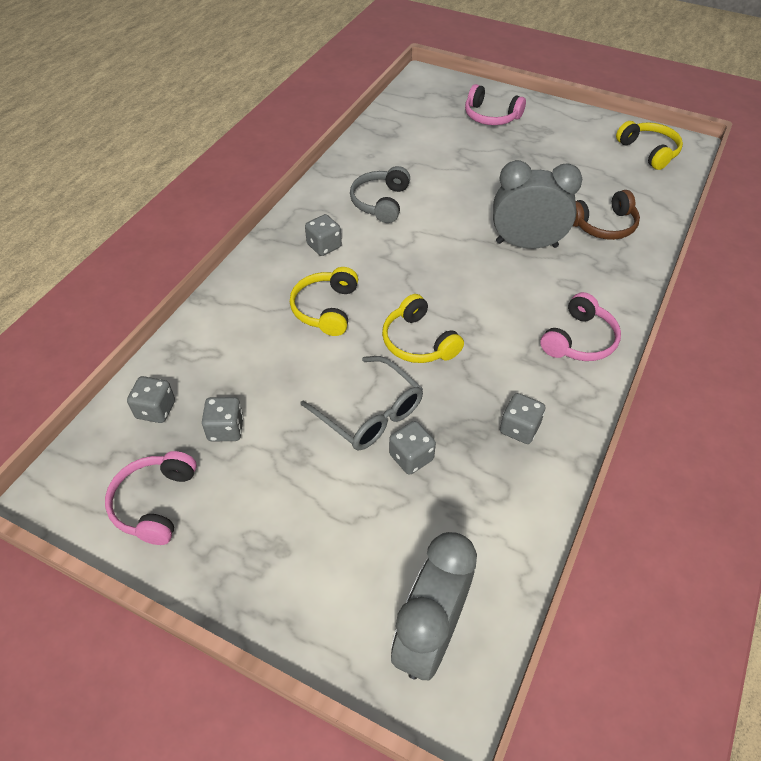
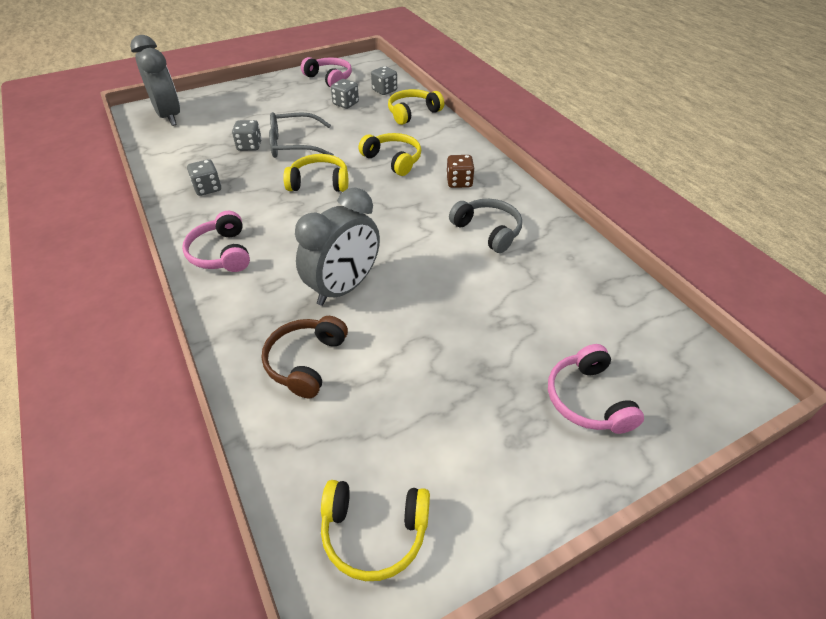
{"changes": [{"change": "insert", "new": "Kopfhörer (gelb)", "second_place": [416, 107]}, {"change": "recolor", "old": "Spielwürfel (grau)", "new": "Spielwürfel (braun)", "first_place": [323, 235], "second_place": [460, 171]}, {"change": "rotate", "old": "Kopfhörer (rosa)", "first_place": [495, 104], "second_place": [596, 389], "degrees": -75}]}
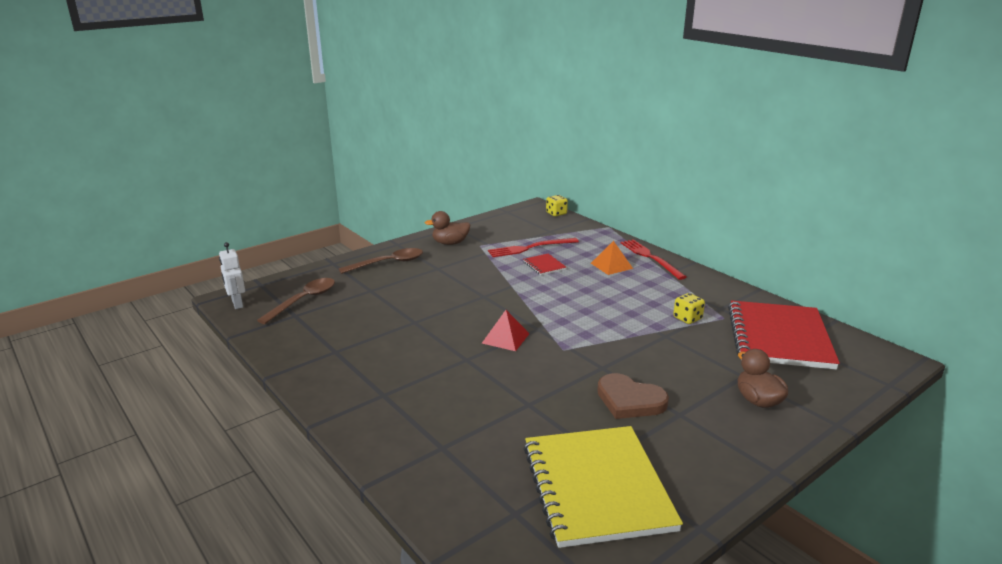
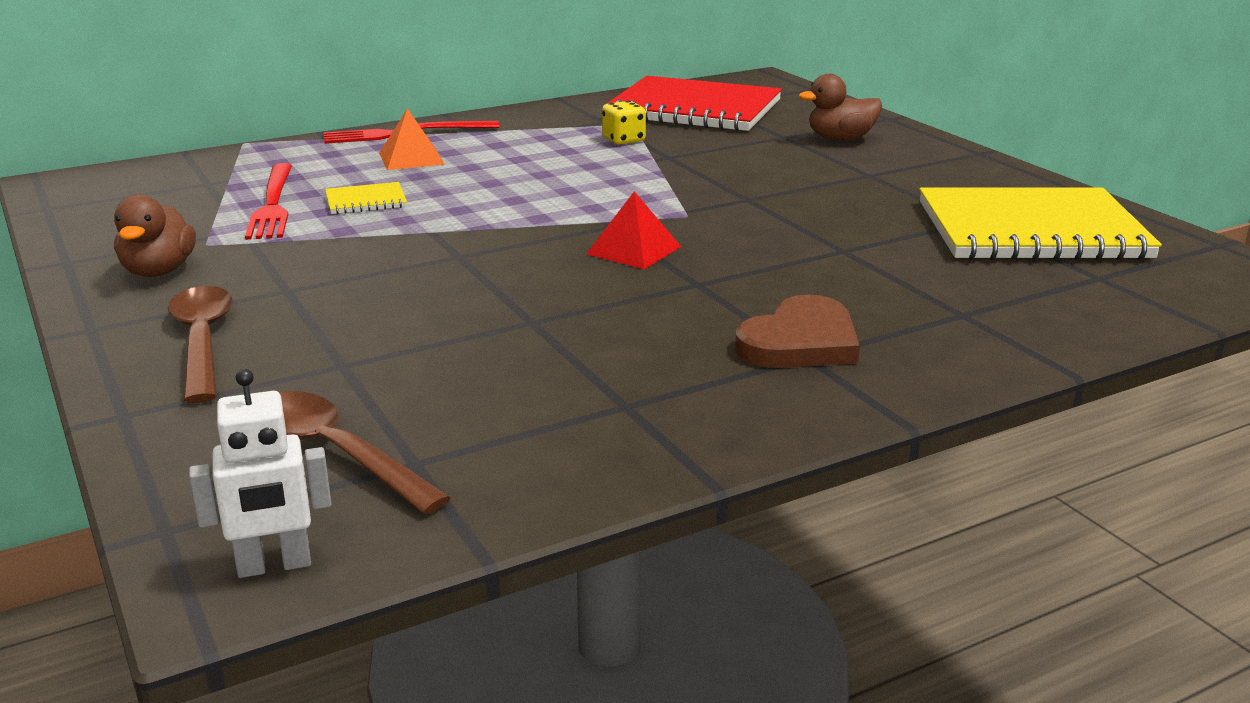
{"changes": [{"change": "delete", "old": "Spielwürfel (gelb)", "first_place": [557, 205]}, {"change": "move", "old": "Herz (braun)", "first_place": [633, 396], "second_place": [797, 331]}, {"change": "recolor", "old": "Notizbuch (rot)", "new": "Notizbuch (gelb)", "first_place": [544, 264], "second_place": [366, 198]}]}
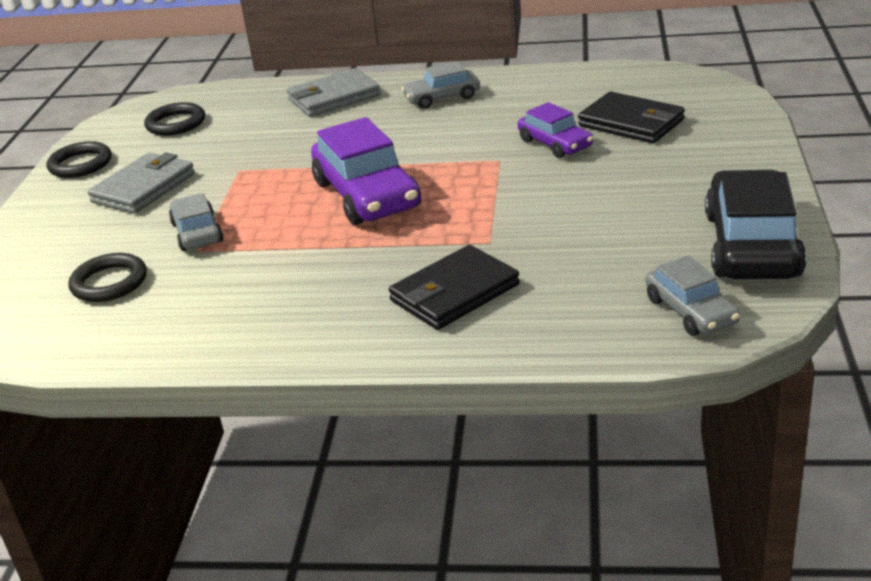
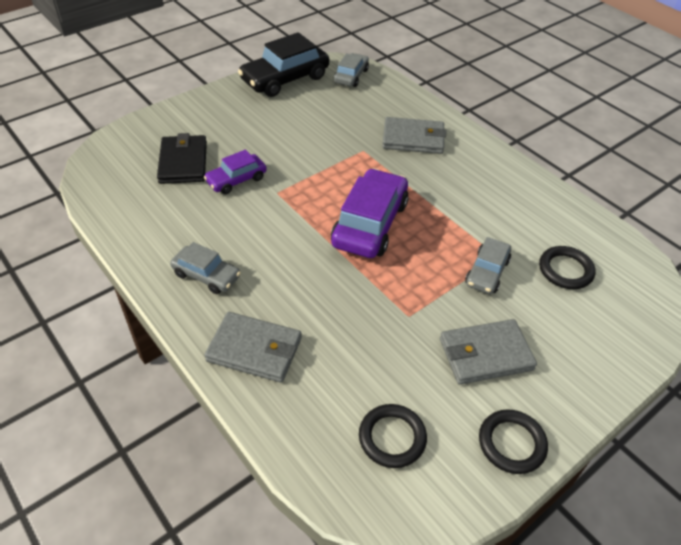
{"changes": [{"change": "recolor", "old": "Geldbörse (schwarz)", "new": "Geldbörse (grau)", "first_place": [454, 287], "second_place": [414, 135]}, {"change": "rotate", "old": "Auto (lila)", "first_place": [555, 130], "second_place": [235, 172], "degrees": -135}]}
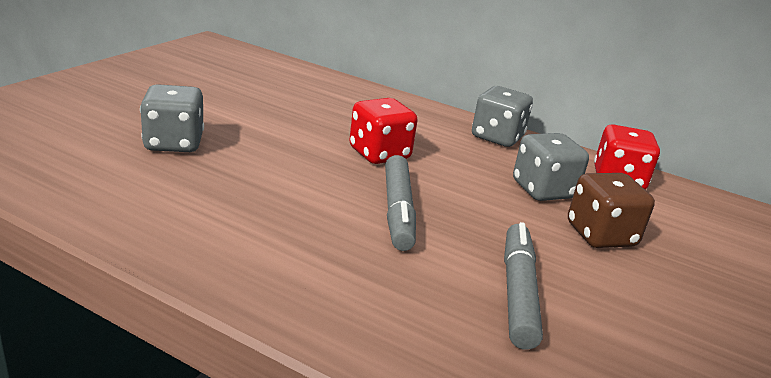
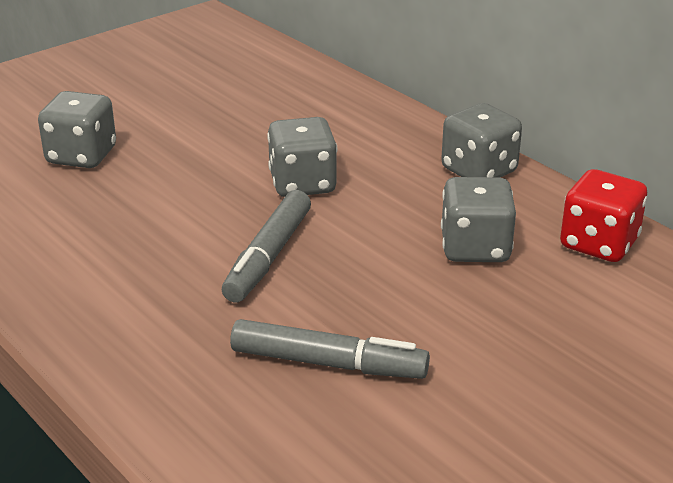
{"changes": [{"change": "delete", "old": "Spielwürfel (braun)", "first_place": [611, 210]}, {"change": "recolor", "old": "Spielwürfel (rot)", "new": "Spielwürfel (grau)", "first_place": [383, 131], "second_place": [302, 157]}, {"change": "rotate", "old": "Filzstift (grau)", "first_place": [523, 286], "second_place": [330, 349], "degrees": 75}]}
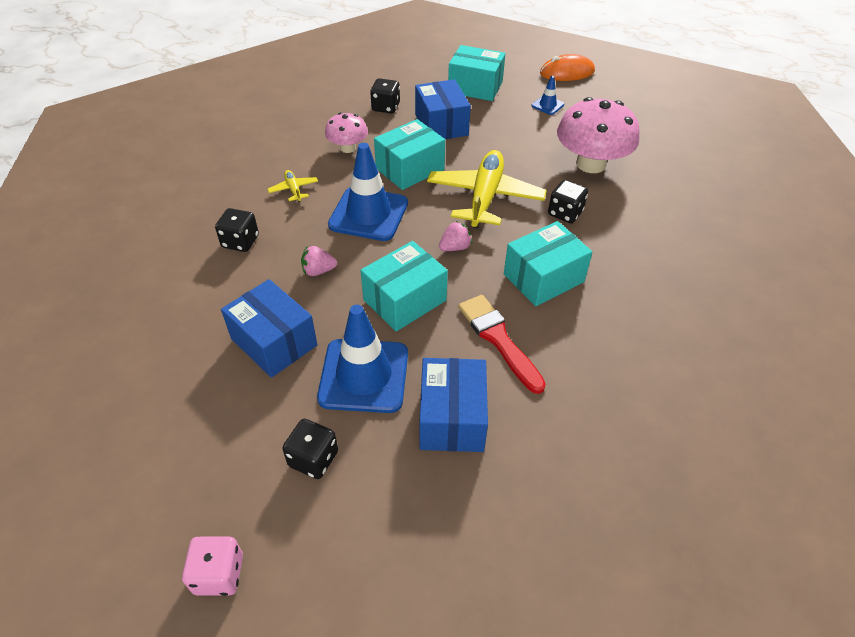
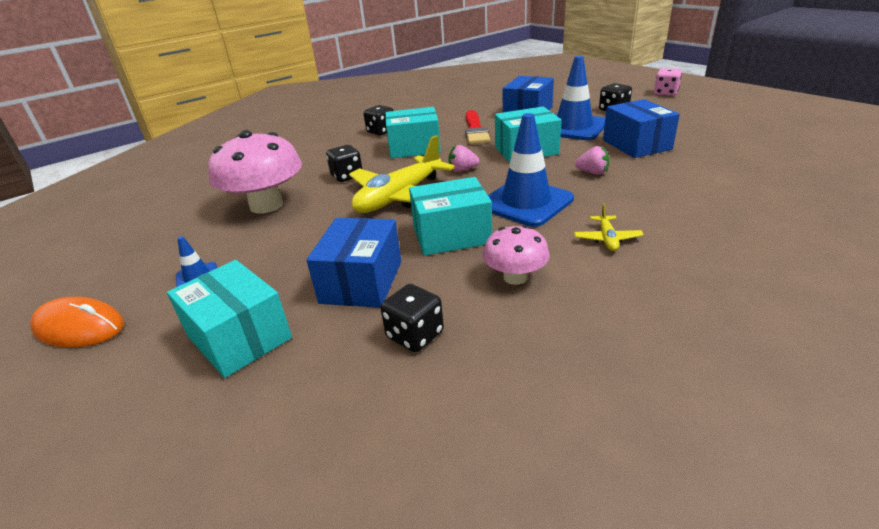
{"changes": [{"change": "move", "old": "Spielwürfel (schwarz)", "first_place": [237, 230], "second_place": [378, 120]}]}
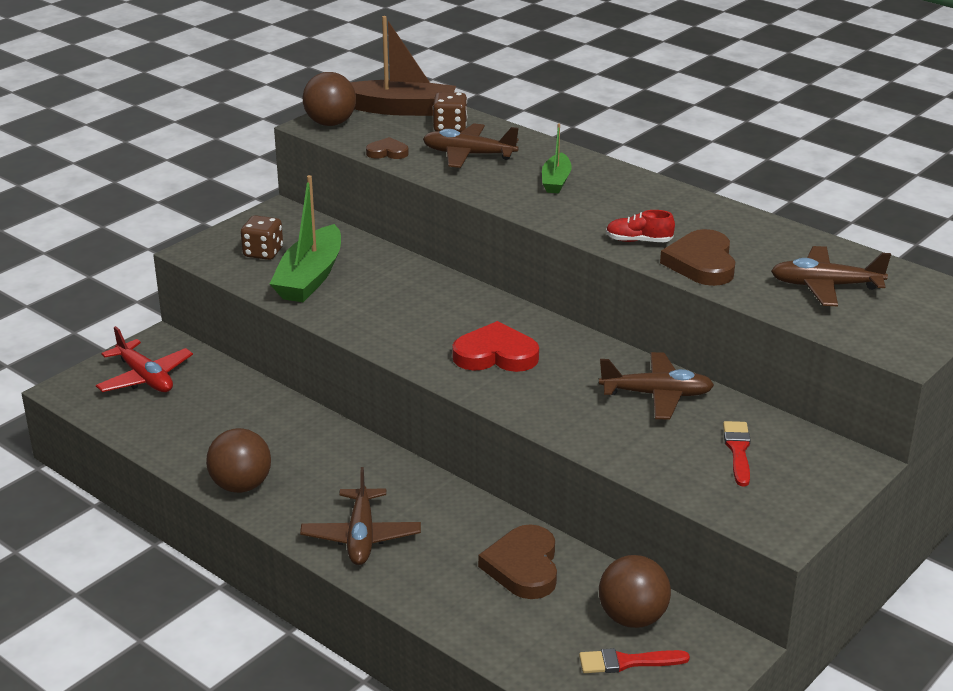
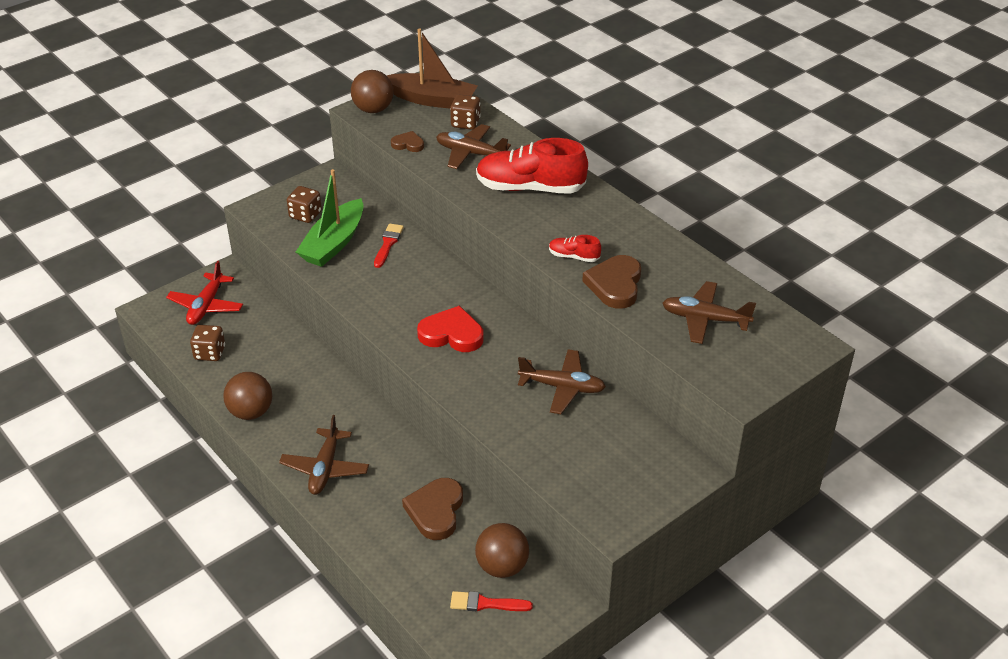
{"changes": [{"change": "insert", "new": "Spielwürfel (braun)", "second_place": [207, 343]}, {"change": "move", "old": "Pinsel (rot)", "first_place": [737, 453], "second_place": [389, 246]}, {"change": "replace", "old": "Boot (grün)", "new": "Schuh (rot)", "first_place": [557, 158], "second_place": [532, 166]}, {"change": "rotate", "old": "Flugzeug (rot)", "first_place": [144, 359], "second_place": [204, 293], "degrees": 45}]}
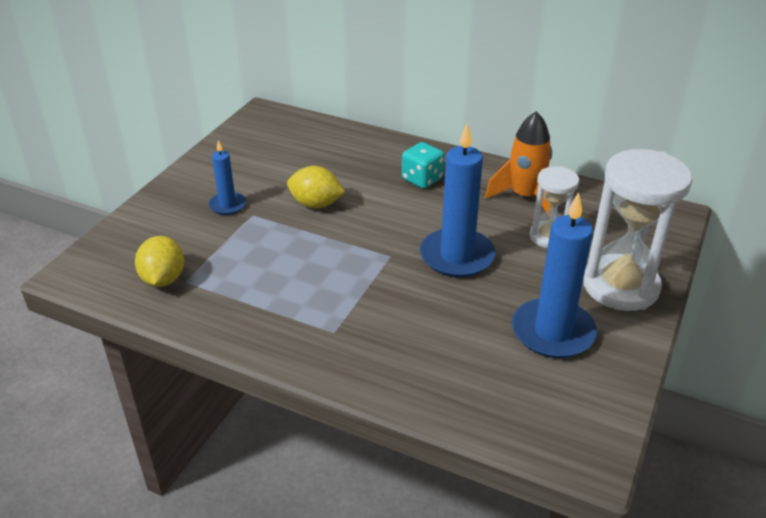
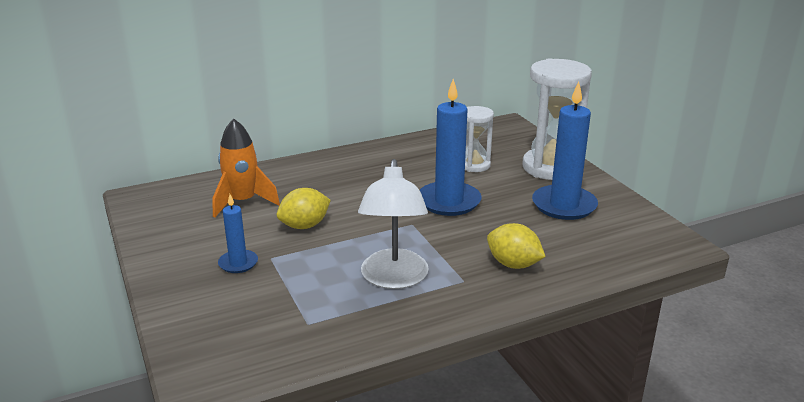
{"changes": [{"change": "delete", "old": "Spielwürfel (türkis)", "first_place": [423, 165]}, {"change": "insert", "new": "Lampe (weiß)", "second_place": [393, 224]}, {"change": "move", "old": "Zitrone (gelb)", "first_place": [159, 261], "second_place": [516, 246]}, {"change": "move", "old": "Rakete (orange)", "first_place": [518, 161], "second_place": [246, 168]}]}
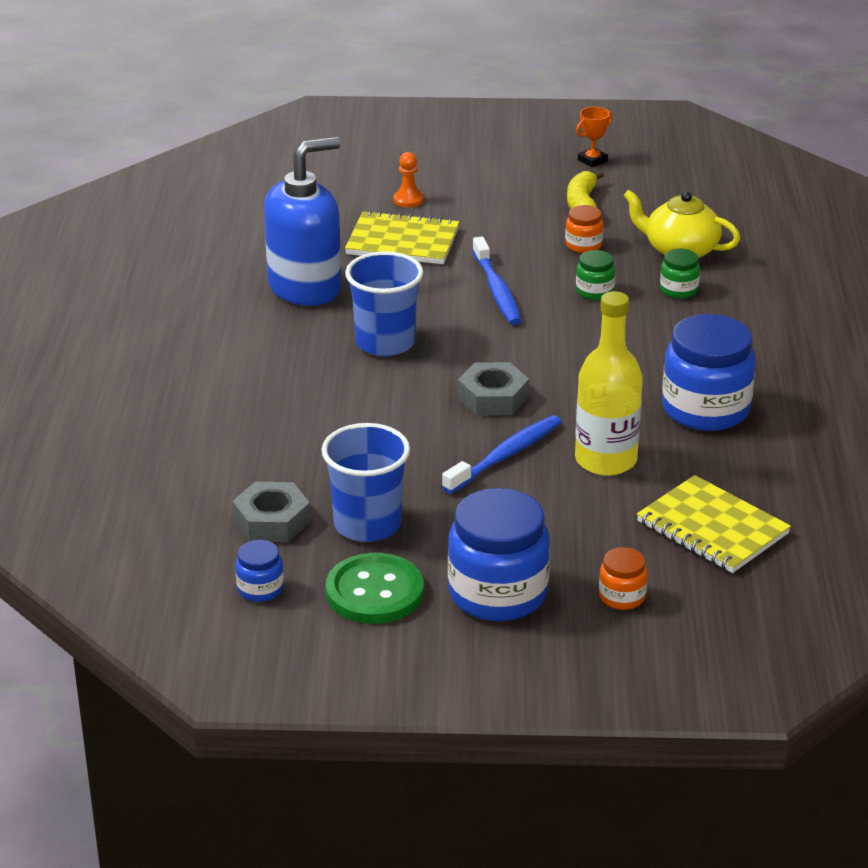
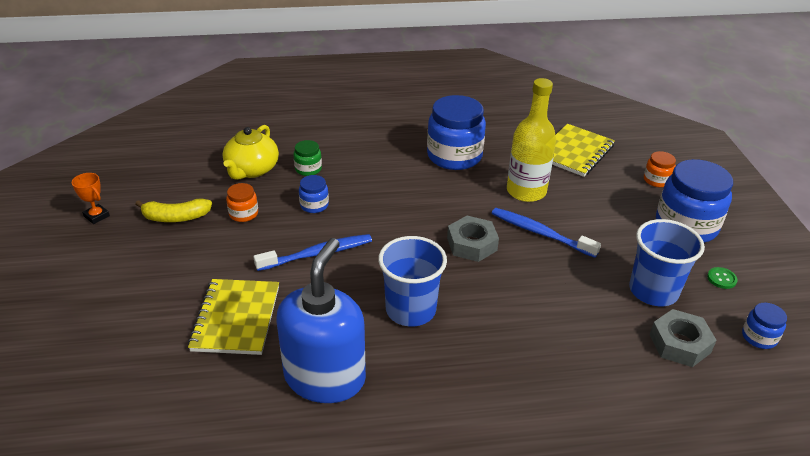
{"changes": [{"change": "delete", "old": "Bauer (orange)", "first_place": [408, 180]}, {"change": "recolor", "old": "Einmachglas (grün)", "new": "Einmachglas (blau)", "first_place": [595, 275], "second_place": [314, 194]}, {"change": "rotate", "old": "Seifenspender (blau)", "first_place": [303, 221], "second_place": [321, 320], "degrees": 60}, {"change": "resize", "old": "Knopf (grün)", "first_place": [375, 588], "second_place": [722, 278], "factor": 0.42}]}
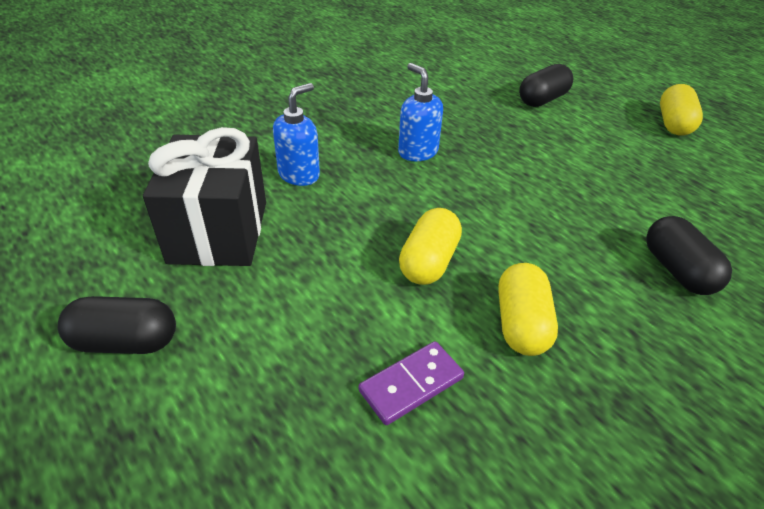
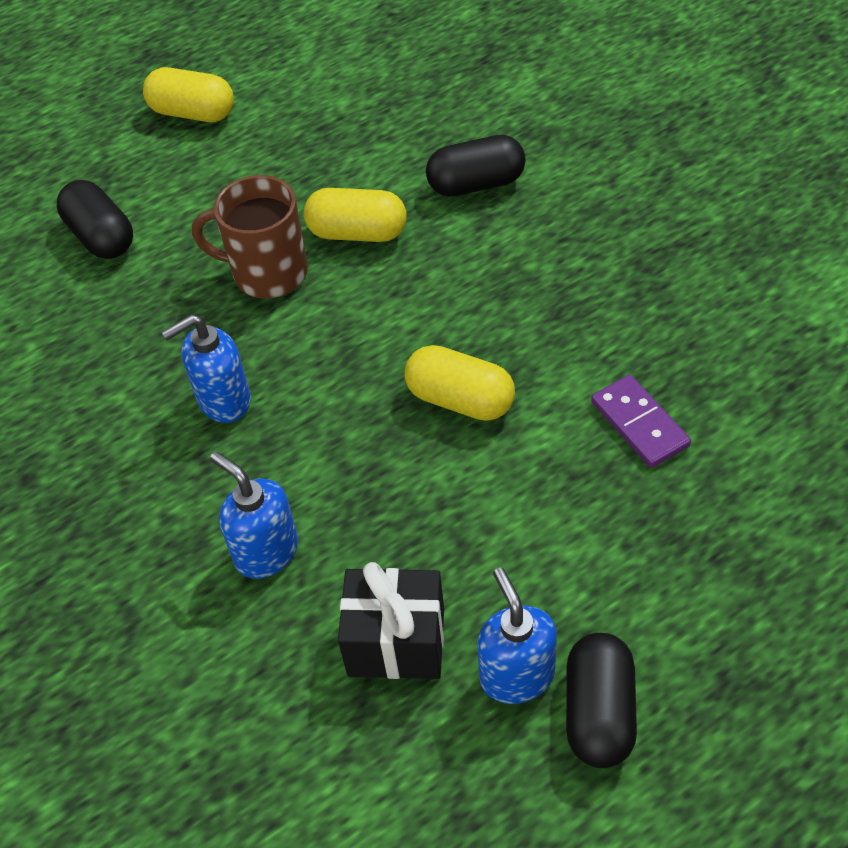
{"changes": [{"change": "insert", "new": "Tasse (braun)", "second_place": [250, 237]}, {"change": "insert", "new": "Seifenspender (blau)", "second_place": [517, 635]}, {"change": "move", "old": "Kapsel (gelb)", "first_place": [528, 309], "second_place": [355, 215]}, {"change": "resize", "old": "Geschenk (schwarz)", "first_place": [204, 196], "second_place": [391, 620], "factor": 0.66}]}
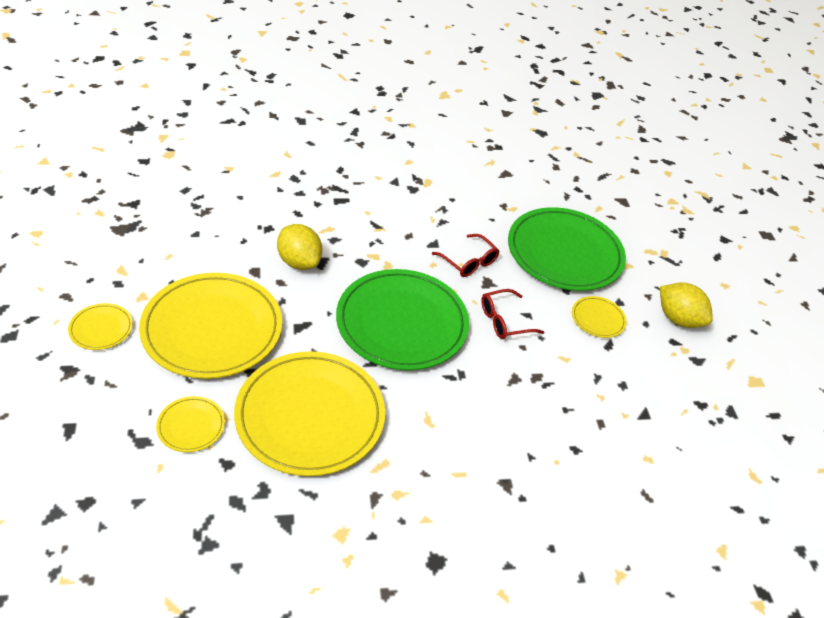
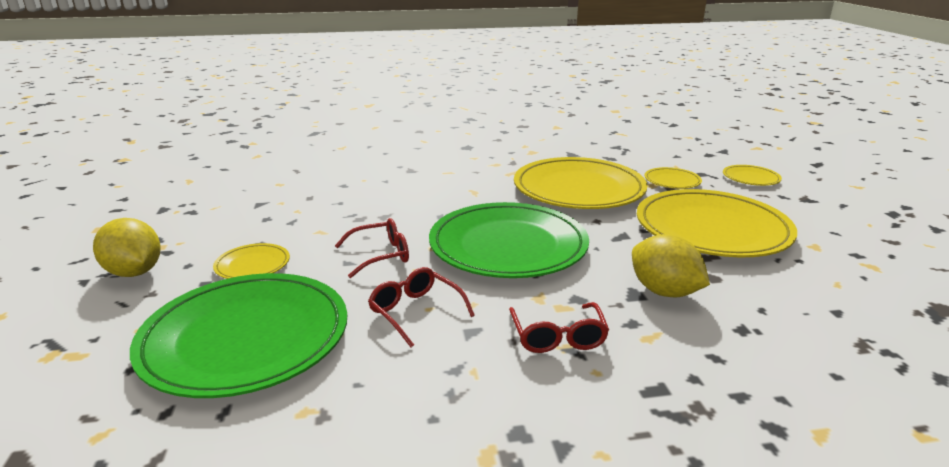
{"changes": [{"change": "insert", "new": "Brille (rot)", "second_place": [559, 327]}, {"change": "move", "old": "Teller (gelb)", "first_place": [100, 326], "second_place": [752, 175]}]}
